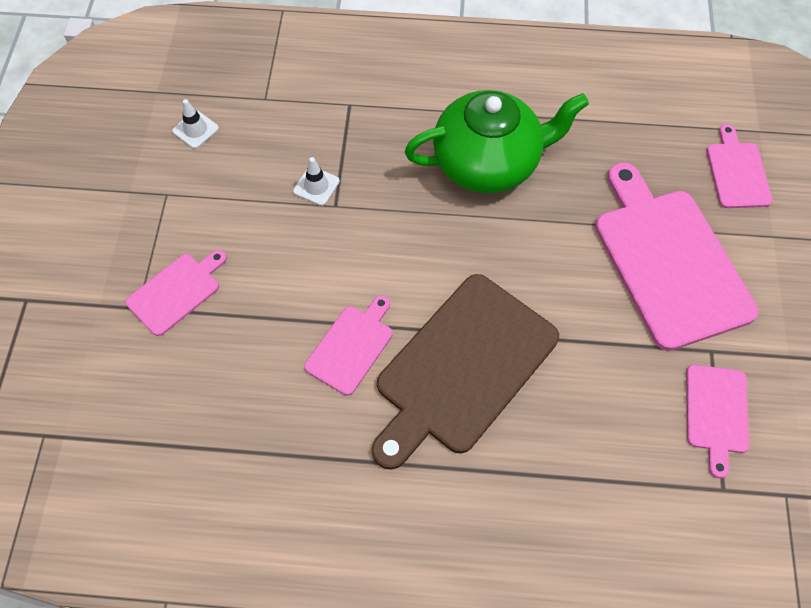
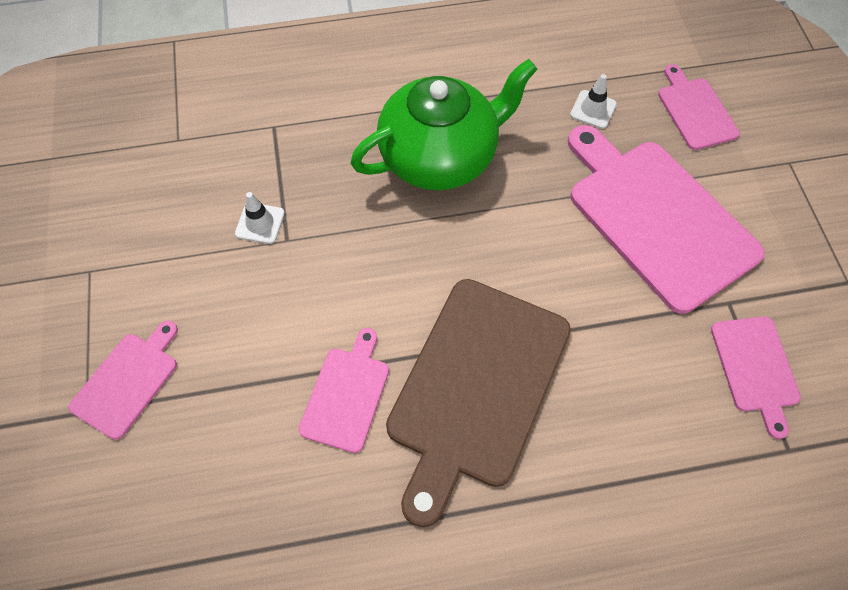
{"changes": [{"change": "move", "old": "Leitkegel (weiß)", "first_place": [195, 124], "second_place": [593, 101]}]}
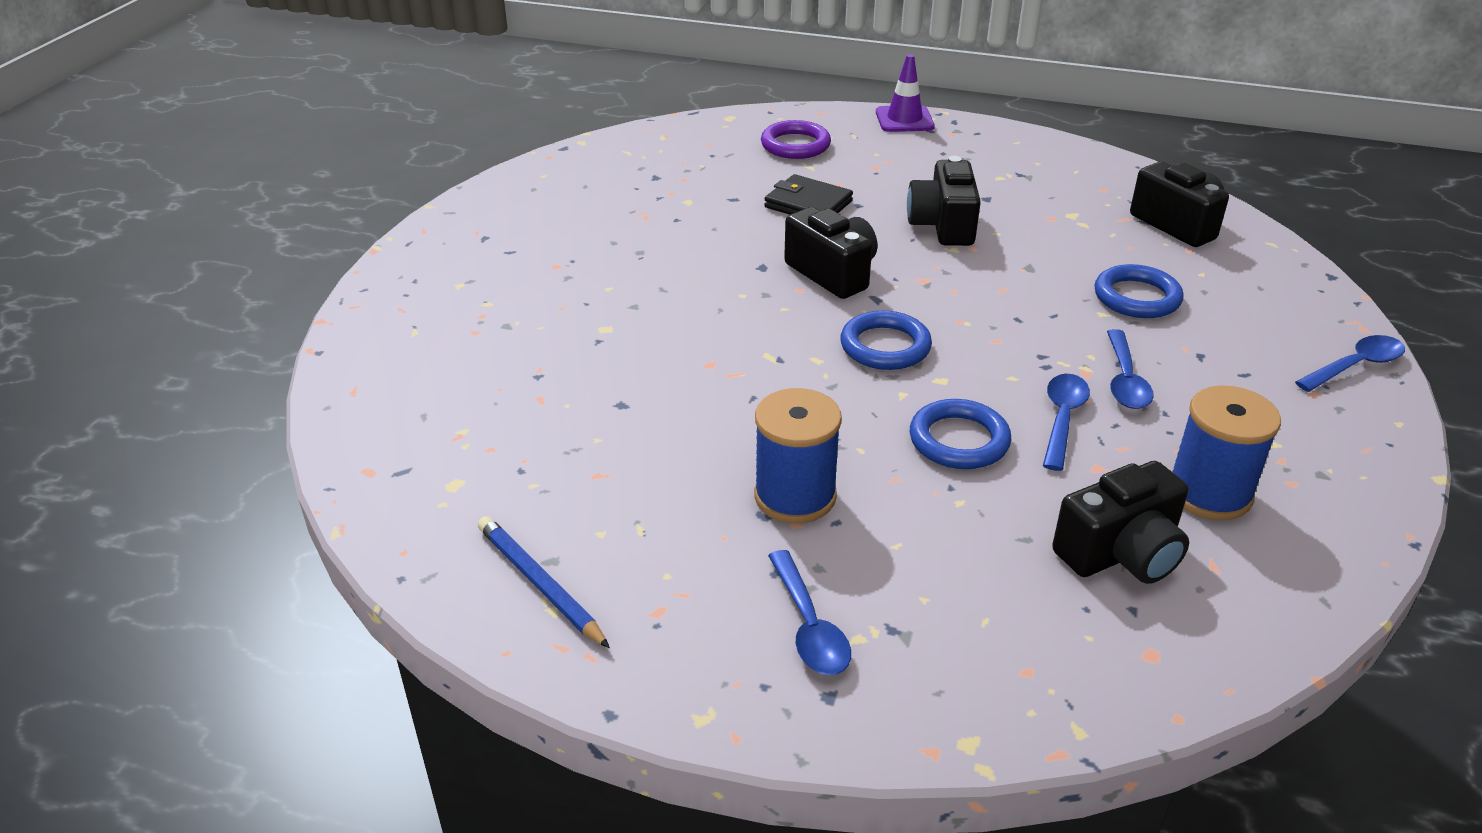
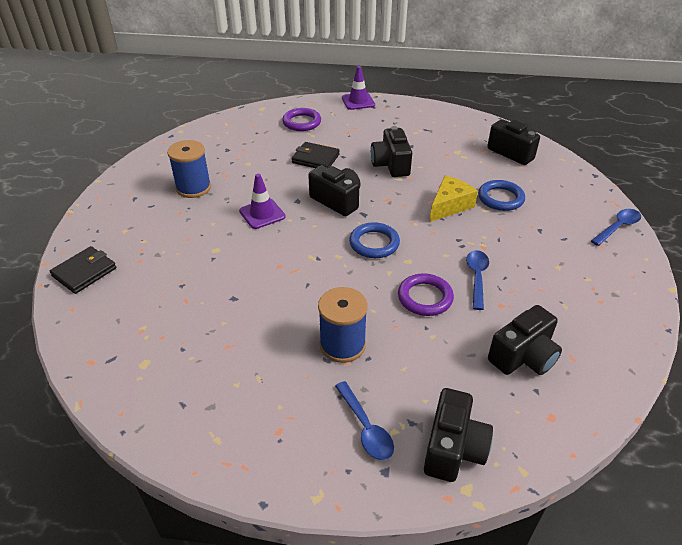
{"changes": [{"change": "delete", "old": "Bleistift (blau)", "first_place": [544, 582]}, {"change": "delete", "old": "Löffel (blau)", "first_place": [1130, 369]}, {"change": "insert", "new": "Geldbörse (schwarz)", "second_place": [83, 270]}, {"change": "insert", "new": "Leitkegel (lila)", "second_place": [262, 201]}, {"change": "insert", "new": "Kamera (schwarz)", "second_place": [458, 435]}, {"change": "insert", "new": "Käse (gelb)", "second_place": [454, 199]}, {"change": "move", "old": "Garnrolle (blau)", "first_place": [1226, 452], "second_place": [189, 169]}, {"change": "recolor", "old": "Ring (blau)", "new": "Ring (lila)", "first_place": [960, 434], "second_place": [426, 294]}]}
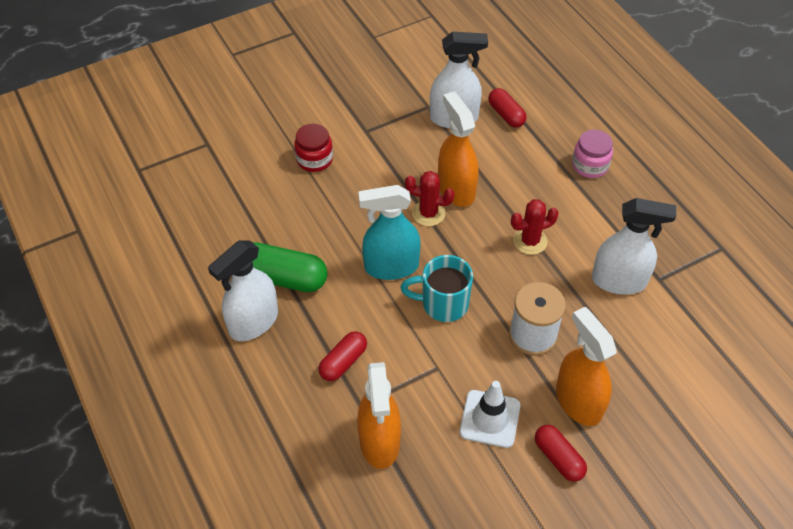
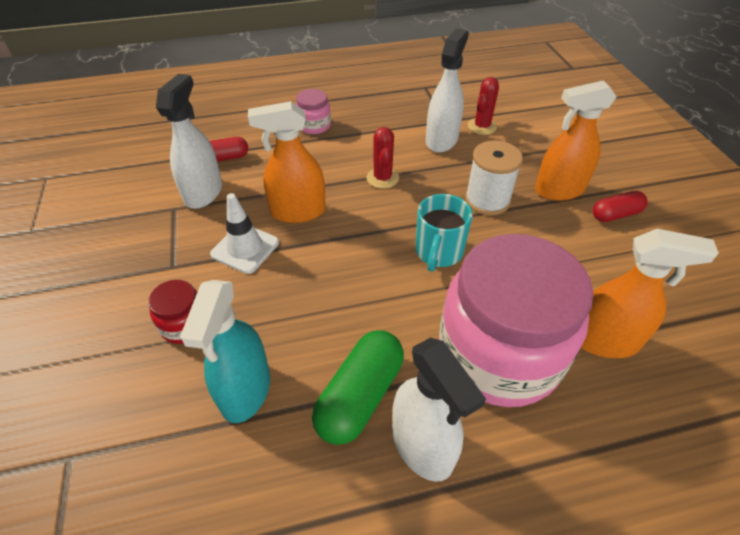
{"changes": [{"change": "move", "old": "Sprühflasche (türkis)", "first_place": [389, 232], "second_place": [225, 351]}, {"change": "move", "old": "Kaktus (rot)", "first_place": [430, 198], "second_place": [483, 106]}, {"change": "move", "old": "Leitkegel (weiß)", "first_place": [490, 414], "second_place": [244, 233]}, {"change": "replace", "old": "Kapsel (rot)", "new": "Einmachglas (rosa)", "first_place": [342, 356], "second_place": [516, 320]}]}
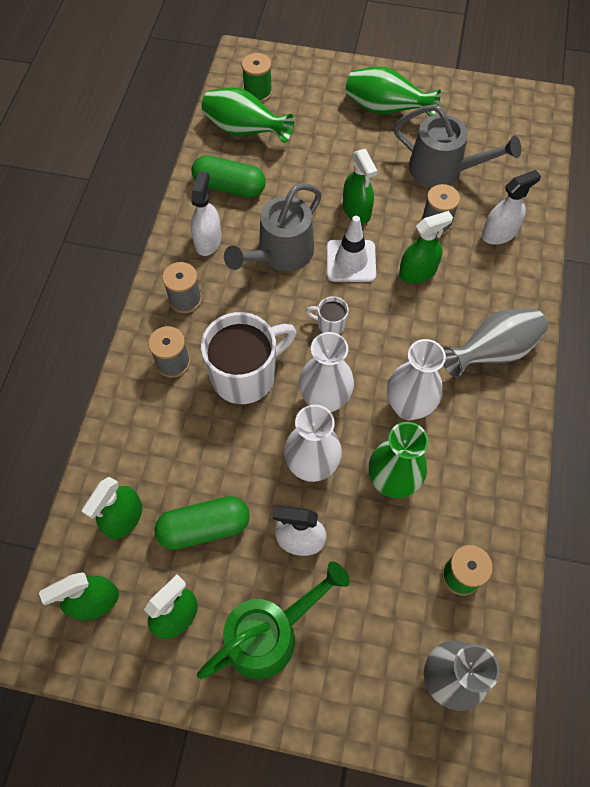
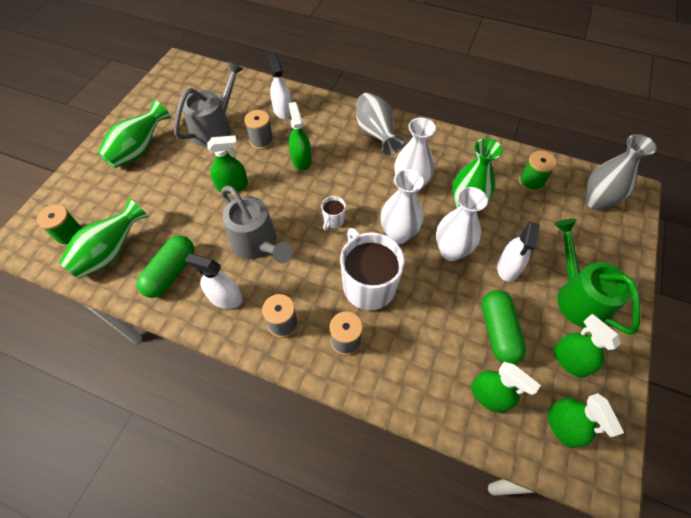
{"changes": [{"change": "delete", "old": "Leitkegel (weiß)", "first_place": [351, 249]}]}
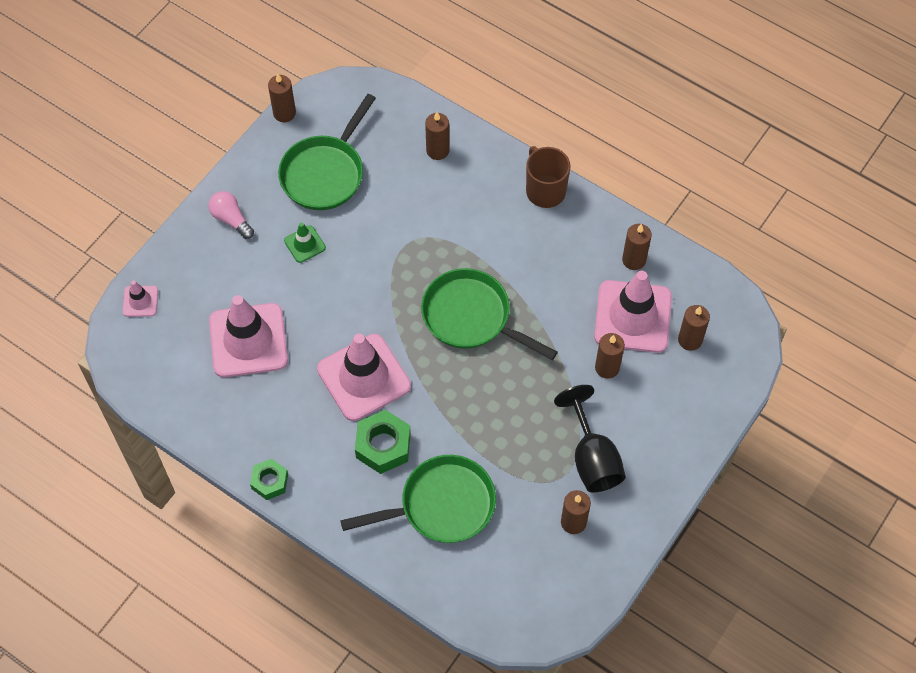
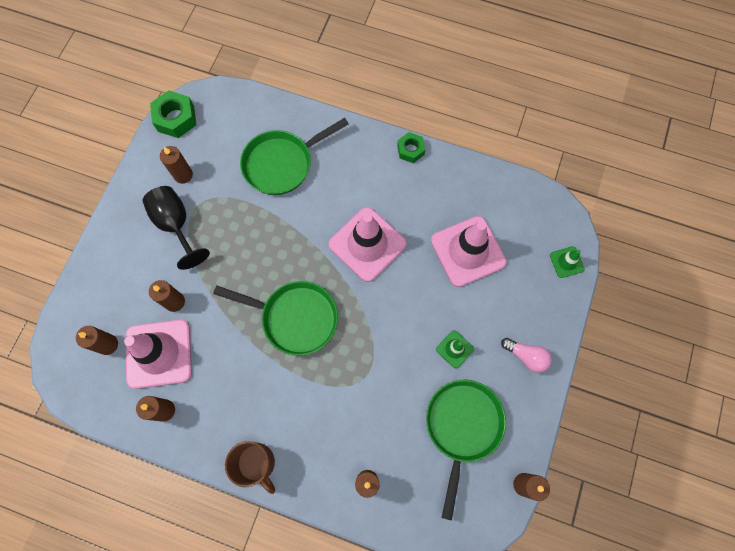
{"changes": [{"change": "move", "old": "Sechskantmutter (grün)", "first_place": [383, 442], "second_place": [173, 114]}, {"change": "recolor", "old": "Leitkegel (rosa)", "new": "Leitkegel (grün)", "first_place": [140, 298], "second_place": [567, 262]}]}
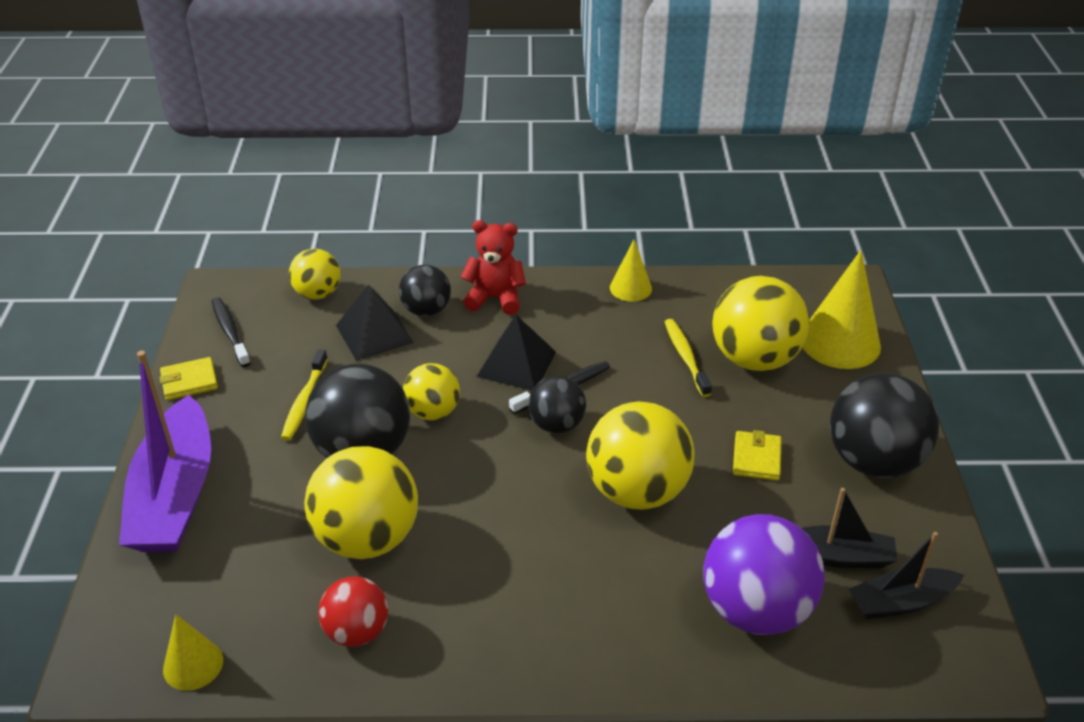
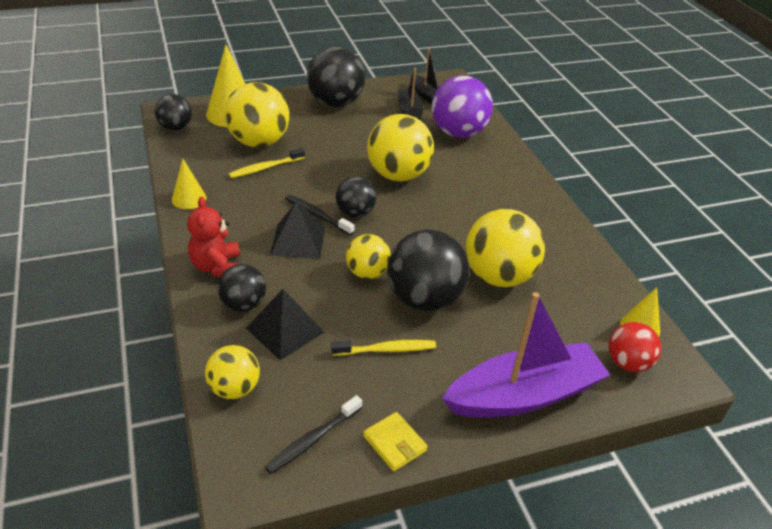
{"changes": [{"change": "delete", "old": "Geldbörse (gelb)", "first_place": [757, 455]}, {"change": "insert", "new": "Ball (schwarz)", "second_place": [173, 112]}, {"change": "move", "old": "Ball (rot)", "first_place": [353, 611], "second_place": [635, 347]}]}
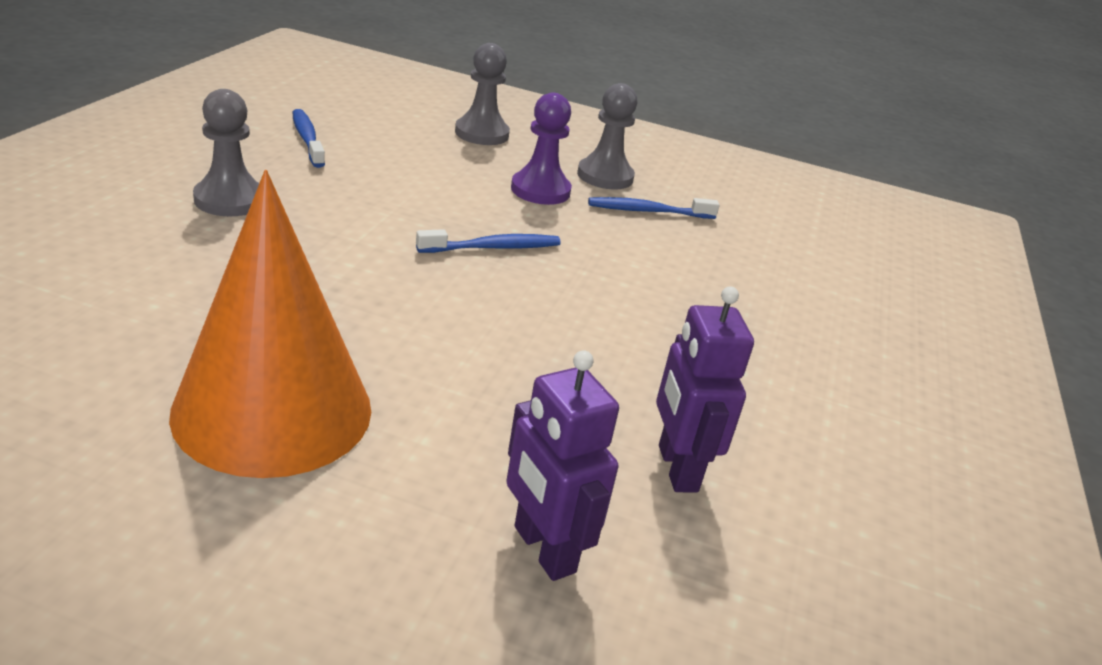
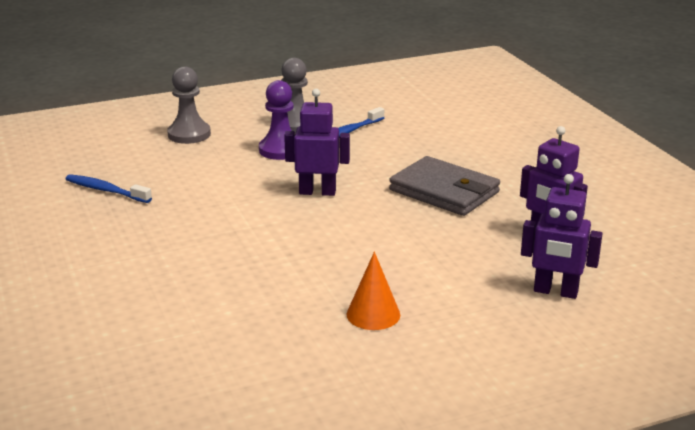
{"changes": [{"change": "delete", "old": "Bauer (grau)", "first_place": [226, 152]}, {"change": "insert", "new": "Geldbörse (grau)", "second_place": [444, 186]}, {"change": "replace", "old": "Zahnbürste (blau)", "new": "Roboter (lila)", "first_place": [488, 241], "second_place": [317, 142]}, {"change": "resize", "old": "Kegel (orange)", "first_place": [270, 324], "second_place": [373, 291], "factor": 0.45}]}
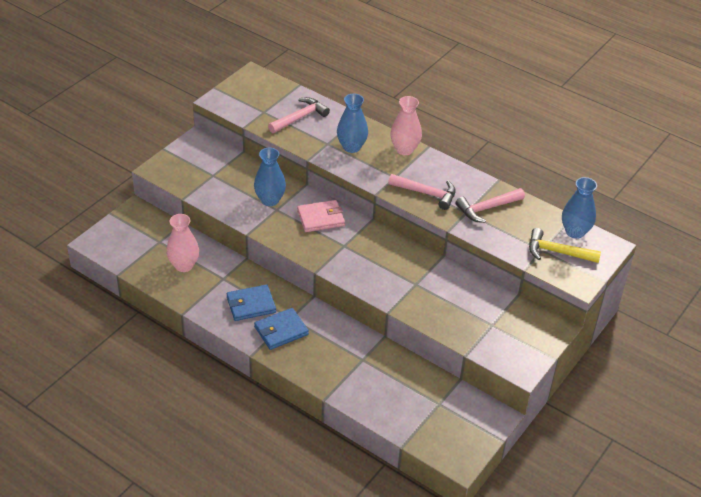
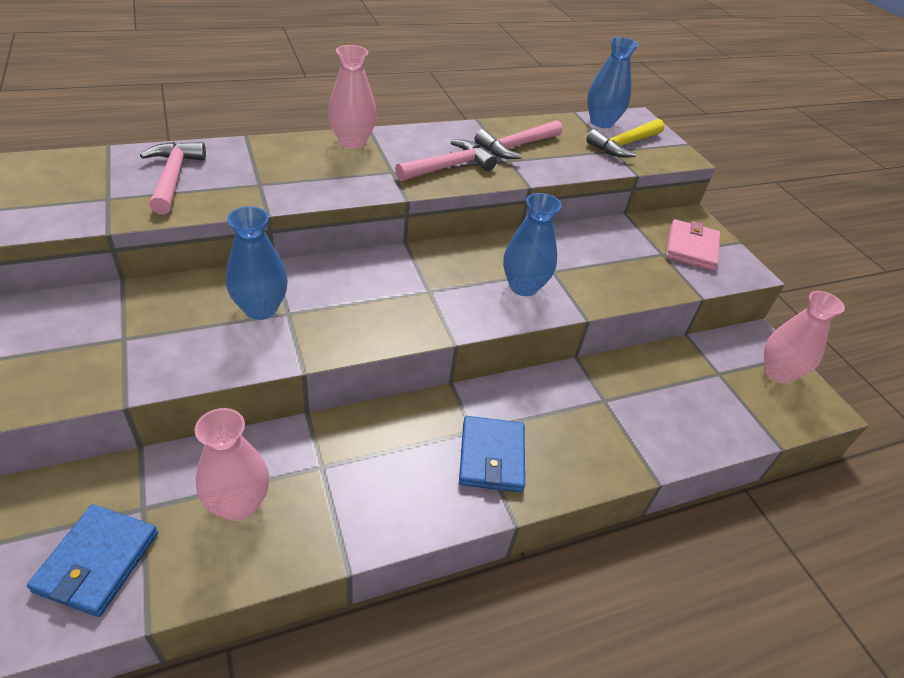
{"changes": [{"change": "insert", "new": "Vase (rosa)", "second_place": [804, 337]}, {"change": "move", "old": "Geldbörse (blau)", "first_place": [251, 302], "second_place": [92, 560]}, {"change": "move", "old": "Geldbörse (rosa)", "first_place": [321, 216], "second_place": [693, 245]}, {"change": "move", "old": "Vase (blau)", "first_place": [352, 123], "second_place": [532, 244]}, {"change": "rotate", "old": "Hammer (rosa)", "first_place": [490, 205], "second_place": [518, 139], "degrees": 45}]}
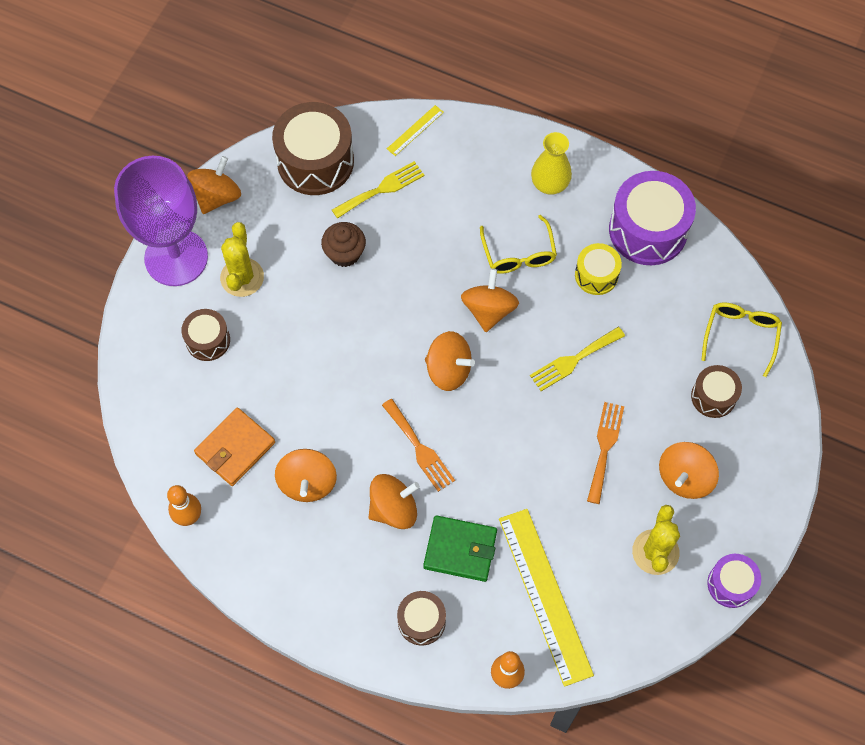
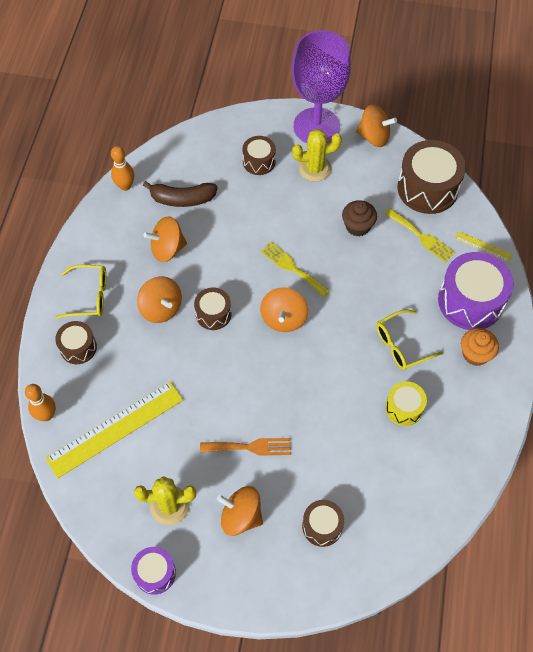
{"changes": [{"change": "delete", "old": "Geldbörse (grün)", "first_place": [460, 548]}, {"change": "delete", "old": "Kreisel (orange)", "first_place": [490, 300]}, {"change": "move", "old": "Gabel (gelb)", "first_place": [577, 359], "second_place": [295, 269]}, {"change": "move", "old": "Trommel (lila)", "first_place": [652, 218], "second_place": [476, 291]}, {"change": "move", "old": "Brille (gelb)", "first_place": [741, 339], "second_place": [81, 292]}, {"change": "replace", "old": "Geldbörse (orange)", "new": "Banane (braun)", "first_place": [234, 446], "second_place": [180, 194]}, {"change": "replace", "old": "Gabel (orange)", "new": "Trommel (braun)", "first_place": [418, 445], "second_place": [213, 308]}, {"change": "replace", "old": "Vase (gelb)", "new": "Muffin (orange)", "first_place": [551, 163], "second_place": [480, 347]}]}
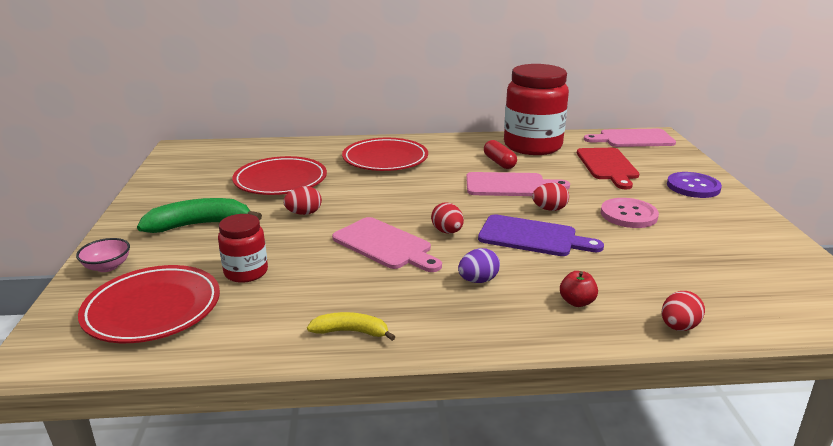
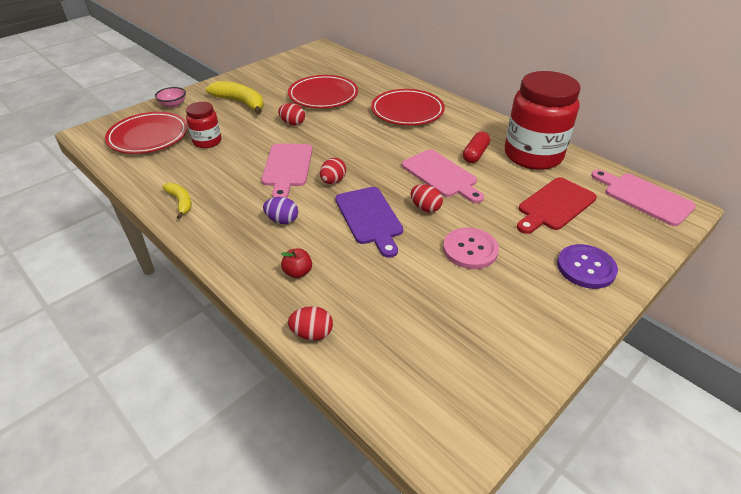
{"changes": [{"change": "recolor", "old": "Banane (grün)", "new": "Banane (gelb)", "first_place": [199, 215], "second_place": [235, 98]}]}
